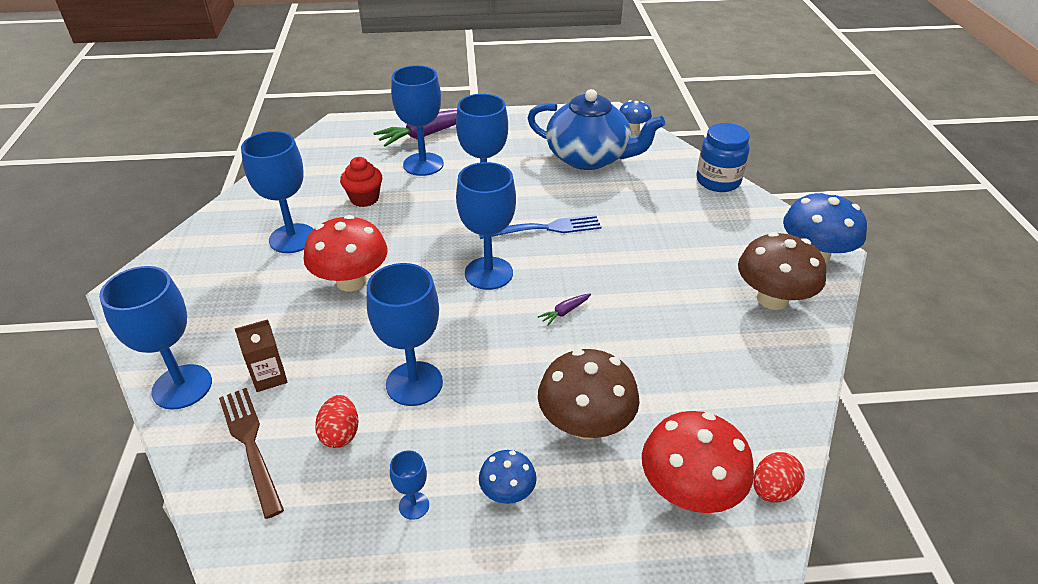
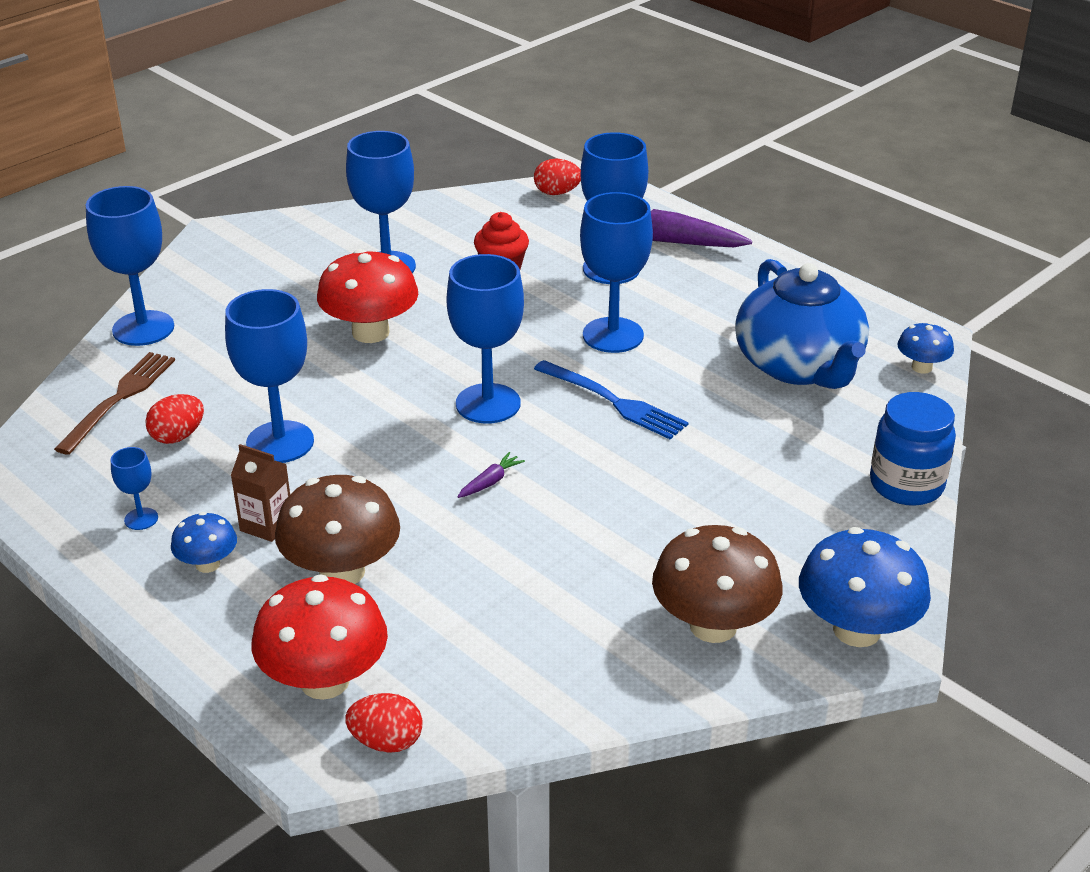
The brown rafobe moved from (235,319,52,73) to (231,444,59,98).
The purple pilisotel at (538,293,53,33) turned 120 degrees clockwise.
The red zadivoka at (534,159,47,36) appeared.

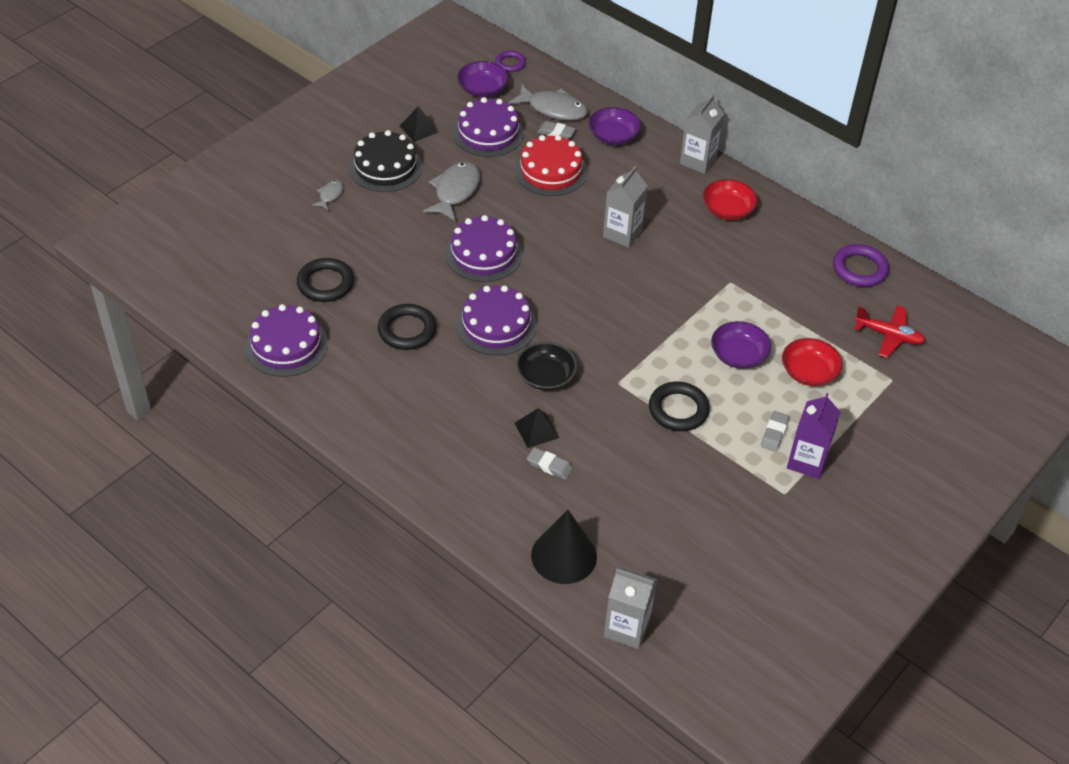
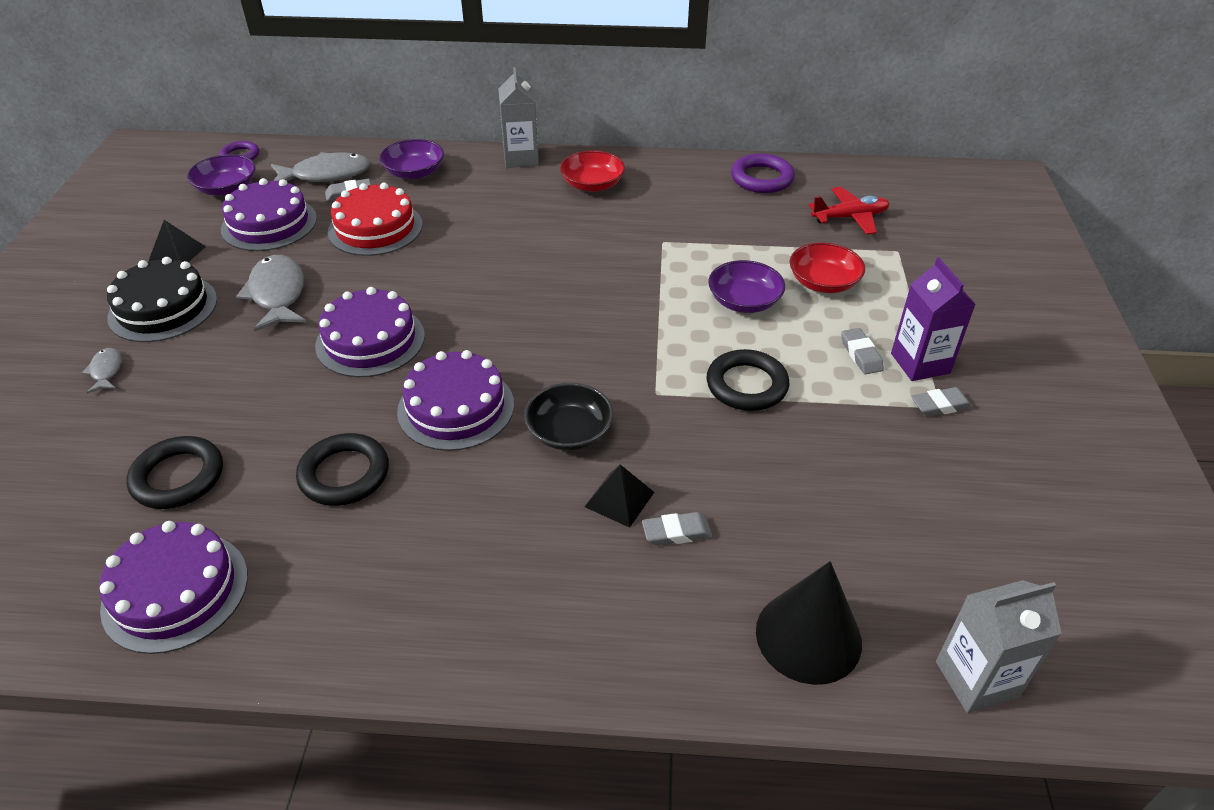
The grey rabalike at (911,387,61,30) appeared.
The grey rafobe at (603,166,45,82) disappeared.

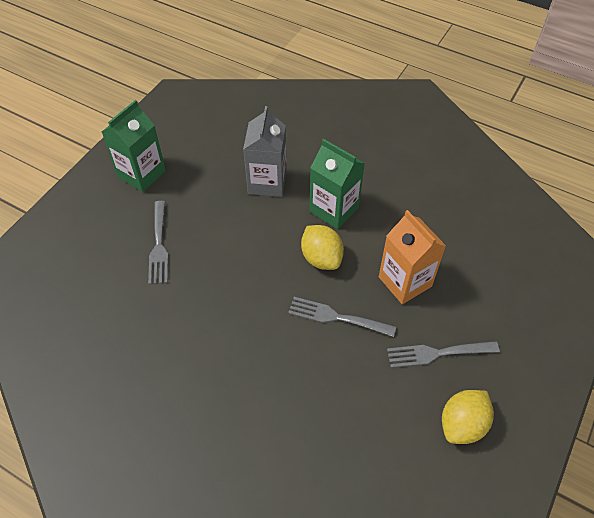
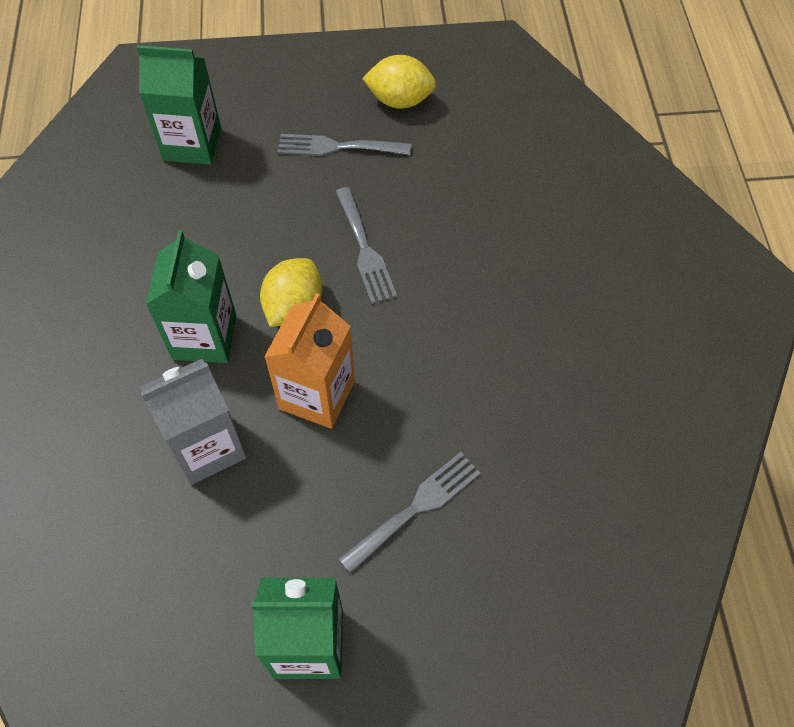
The green rafobe at (137,45,84,120) appeared.
The orange rafobe moved from (379,210,67,94) to (264,293,91,136).
The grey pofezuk at (387,341,113,27) turned 135 degrees clockwise.

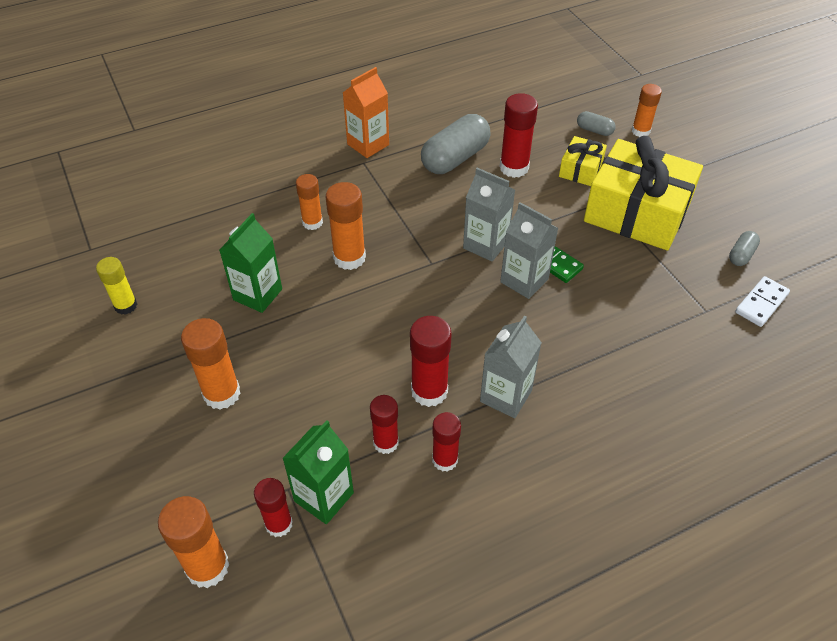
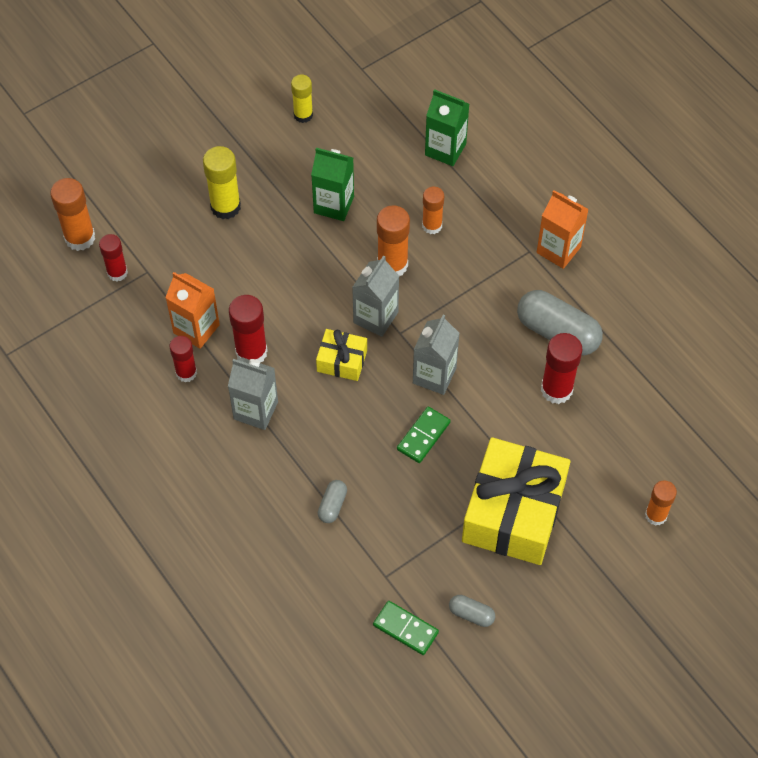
The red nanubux at (370,395,29,59) was replaced by the orange rafobe at (165,272,55,77).
The orange nanubux at (181,318,60,92) became the yellow nanubux at (203,146,38,73).
The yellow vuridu moved from (559,136,48,50) to (316,329,51,52).
The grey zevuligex moved from (577,111,39,25) to (318,480,29,43).
The grey rafobe moved from (500,202,58,97) to (352,256,47,81).
The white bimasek at (735,276,55,51) became the green bimasek at (373,601,66,54).
The green rafobe moved from (282,420,72,104) to (425,89,44,77).

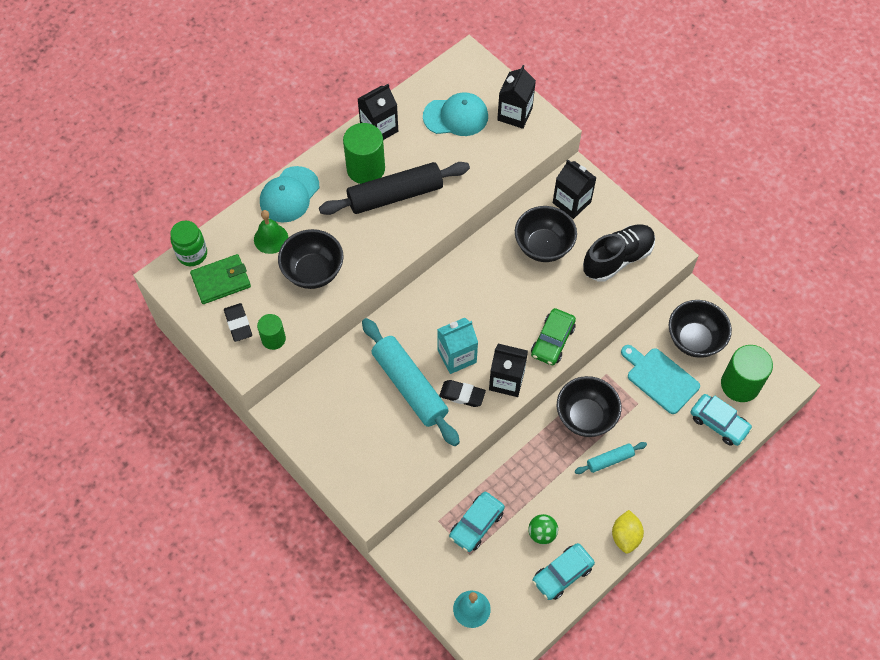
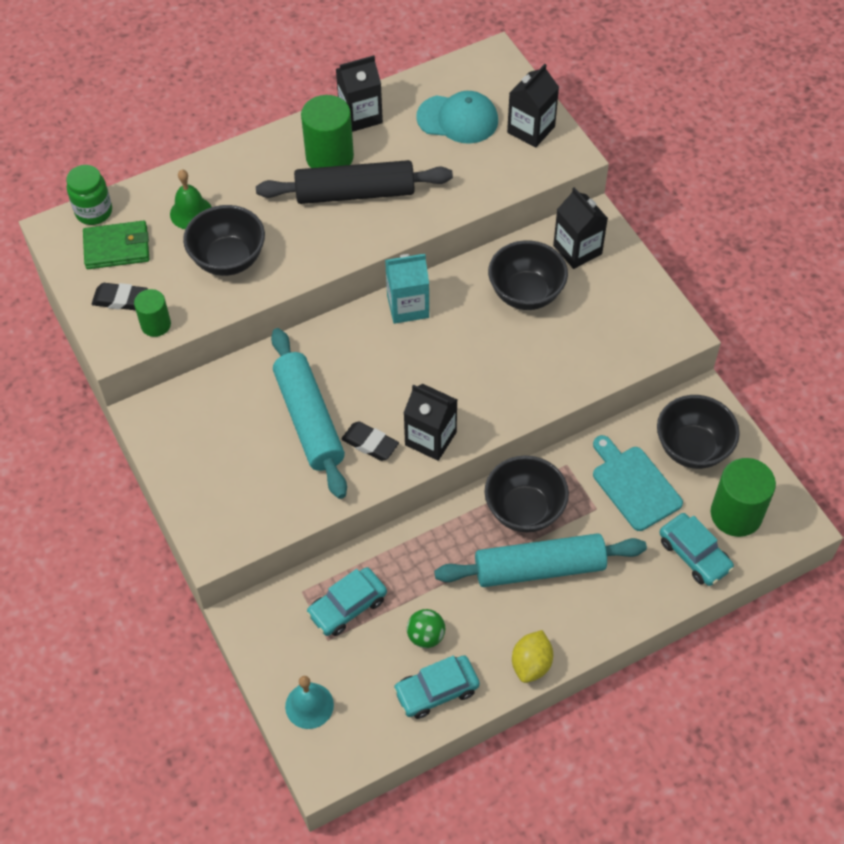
The black rabalike at (224,303,28,39) turned 75 degrees counterclockwise.
The turquoise rafobe moved from (437,318,41,56) to (385,254,44,70).
The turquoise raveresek at (575,442,72,32) changed to 2.06 times the size.
The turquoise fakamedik at (260,166,59,57) disappeared.
The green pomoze at (531,308,45,57) disappeared.
The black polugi at (583,224,72,58) disappeared.

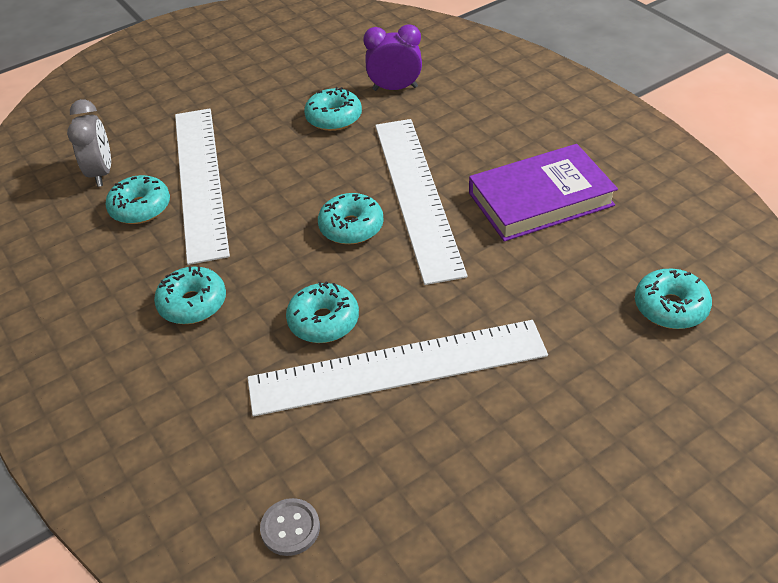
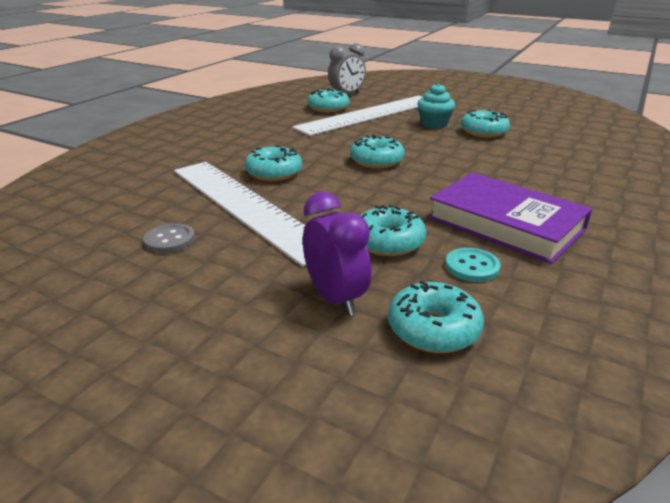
The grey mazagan moved from (260,498,60,58) to (144,223,51,30).
The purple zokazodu moved from (363,24,59,67) to (303,192,68,124).
The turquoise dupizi moved from (154,266,72,58) to (360,205,66,52).
The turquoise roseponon at (417,83,38,46) appeared.
The turquoise mazagan at (445,248,55,34) appeared.
The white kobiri at (375,119,93,166) disappeared.

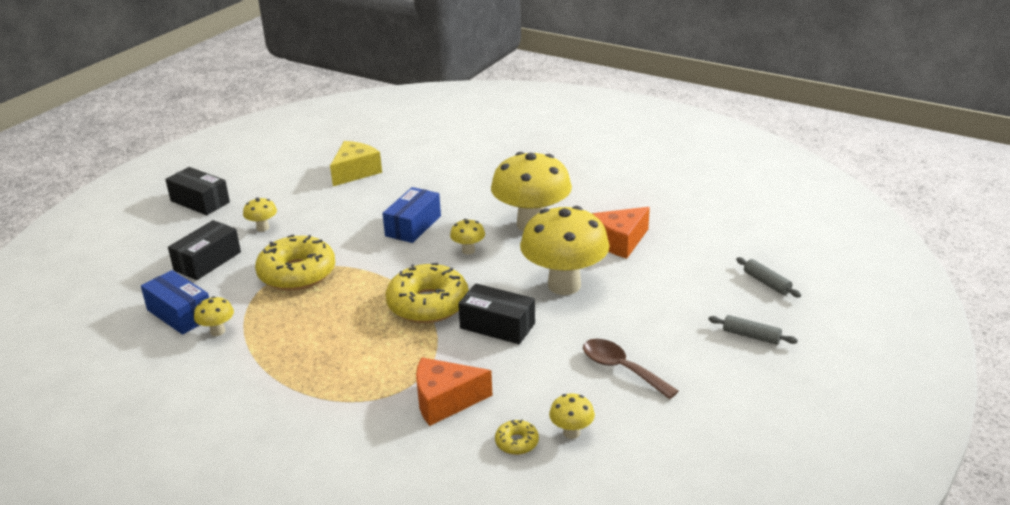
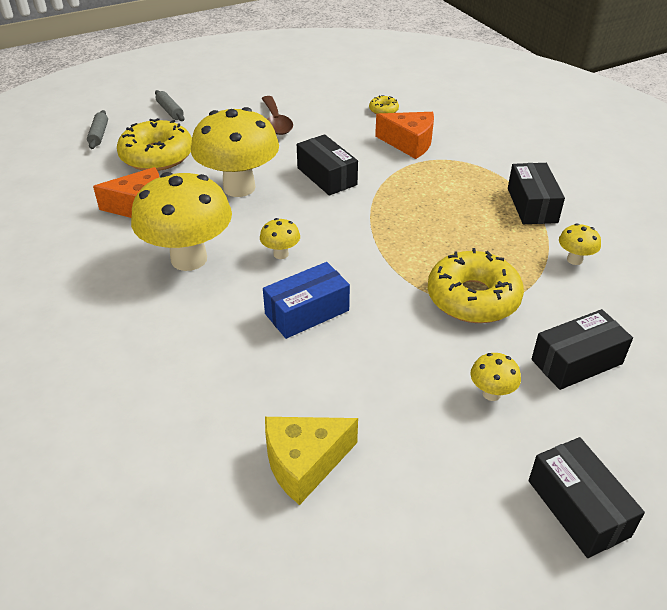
The yellow dupizi moved from (386,263,83,60) to (117,118,75,53).
The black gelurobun at (508,163,57,61) appeared.
The blue gelurobun at (141,270,68,65) disappeared.
The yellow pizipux at (549,394,46,45) disappeared.

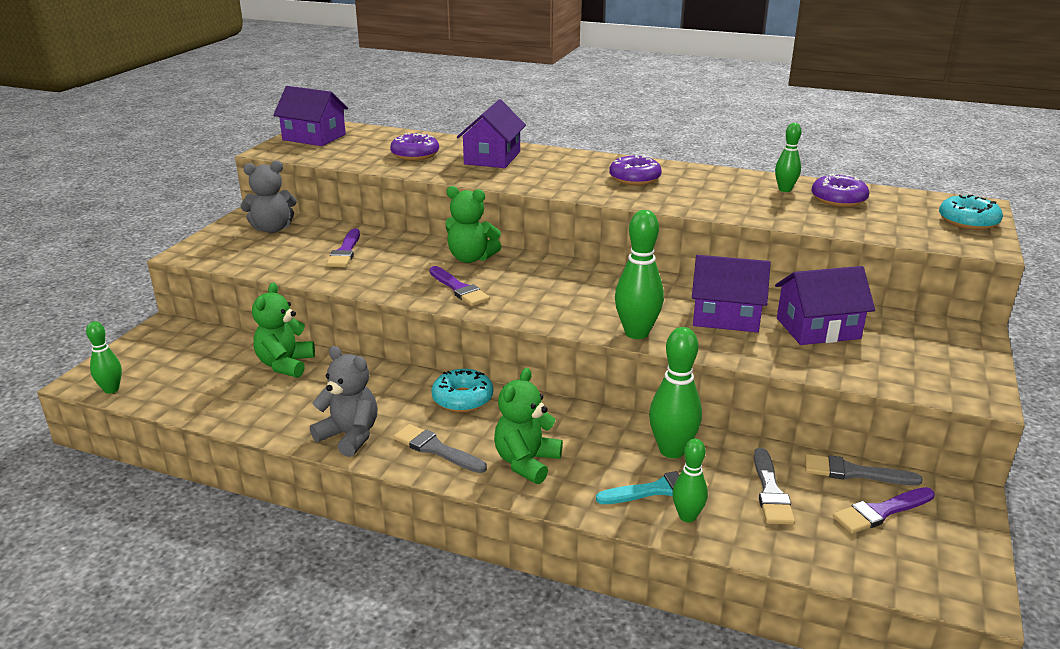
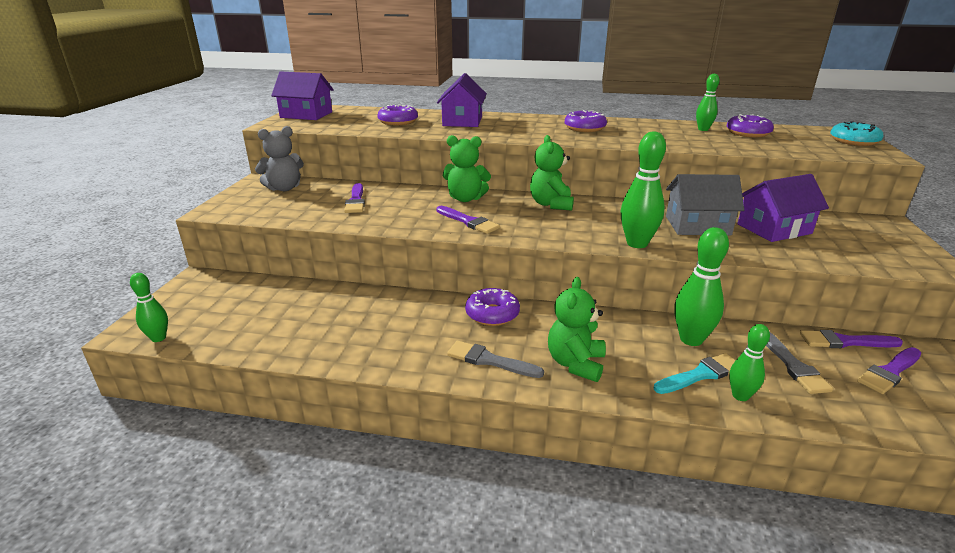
The turquoise dupizi at (431,369,62,43) became the purple dupizi at (465,288,55,38).
The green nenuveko moved from (252,282,63,96) to (530,135,44,76).
The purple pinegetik at (692,255,79,78) became the grey pinegetik at (666,174,78,62).
The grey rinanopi at (805,454,118,31) became the purple rinanopi at (800,330,103,18).
The grey nenuveko at (310,346,67,111) disappeared.

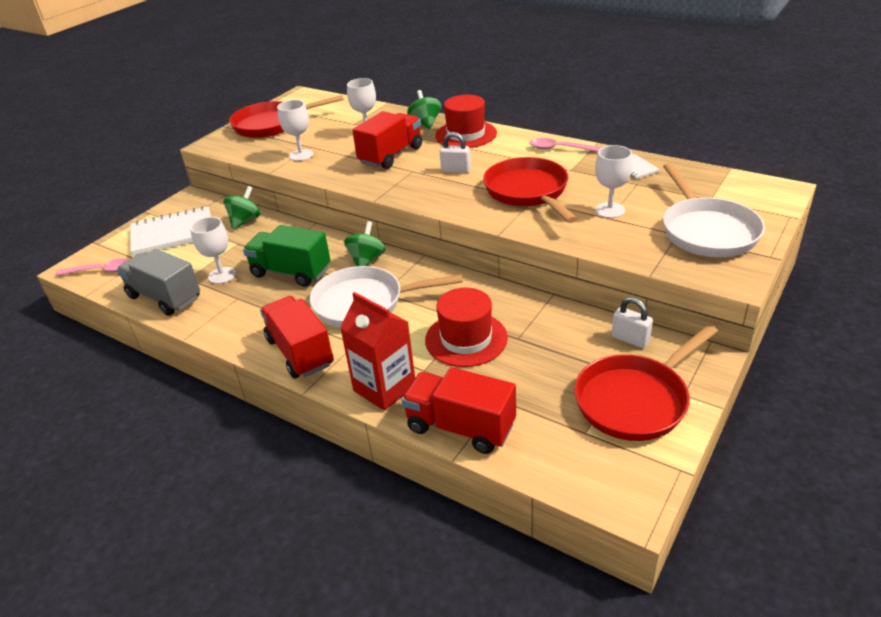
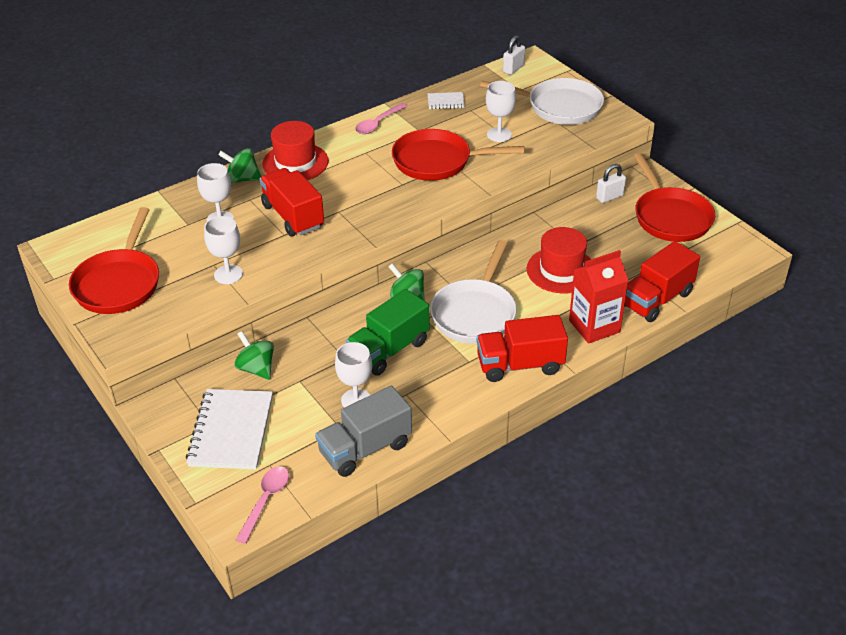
The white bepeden moved from (440,132,31,41) to (503,35,22,40).

